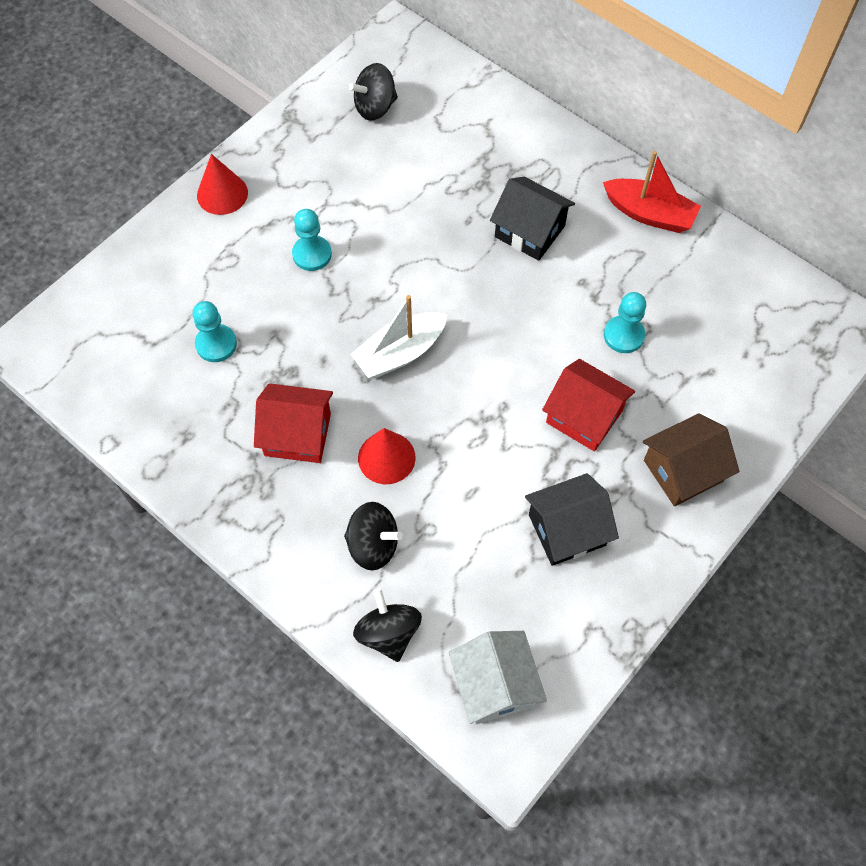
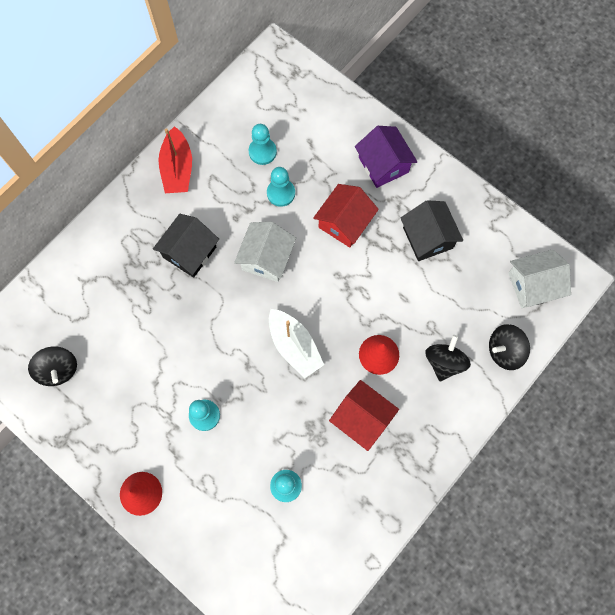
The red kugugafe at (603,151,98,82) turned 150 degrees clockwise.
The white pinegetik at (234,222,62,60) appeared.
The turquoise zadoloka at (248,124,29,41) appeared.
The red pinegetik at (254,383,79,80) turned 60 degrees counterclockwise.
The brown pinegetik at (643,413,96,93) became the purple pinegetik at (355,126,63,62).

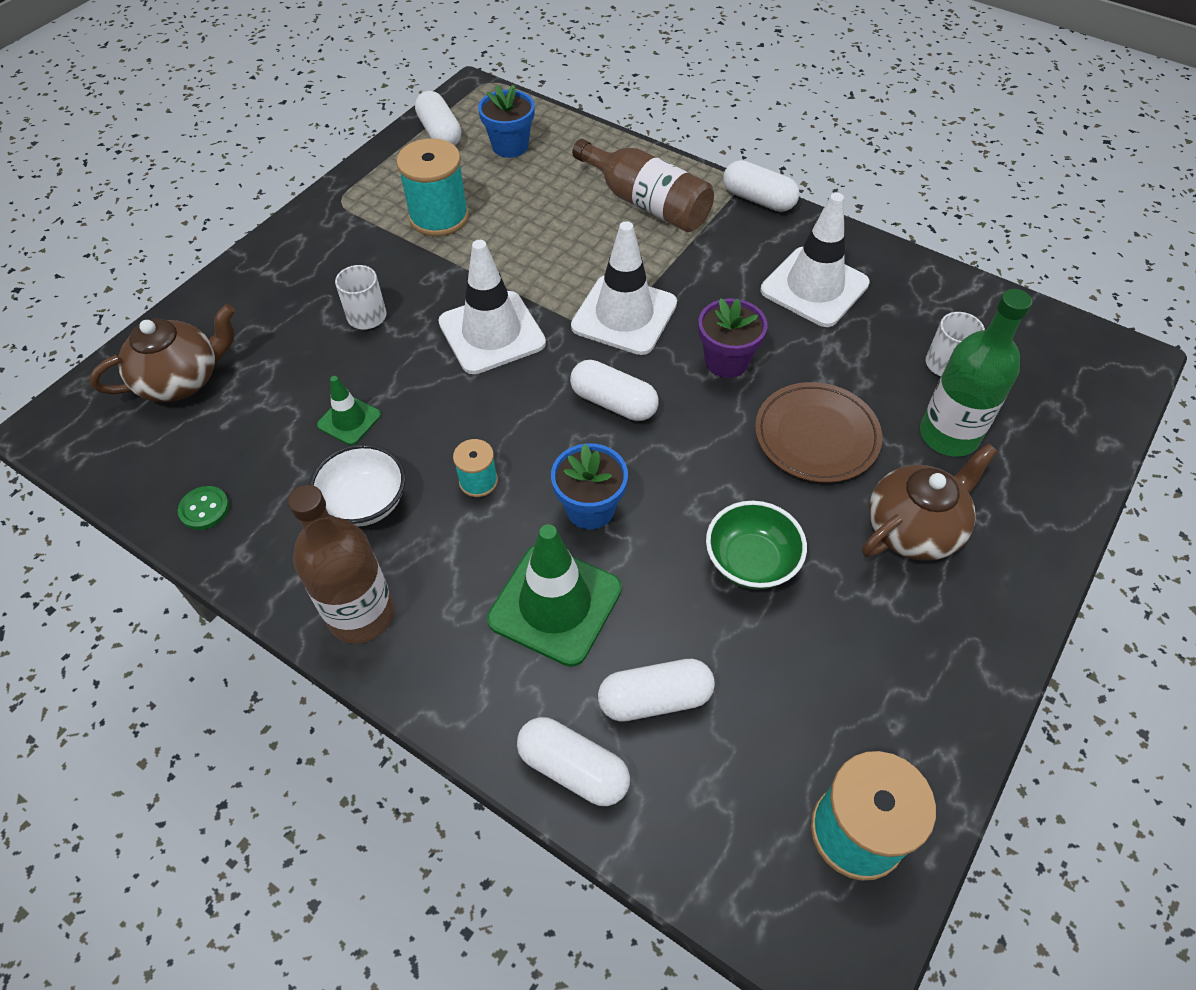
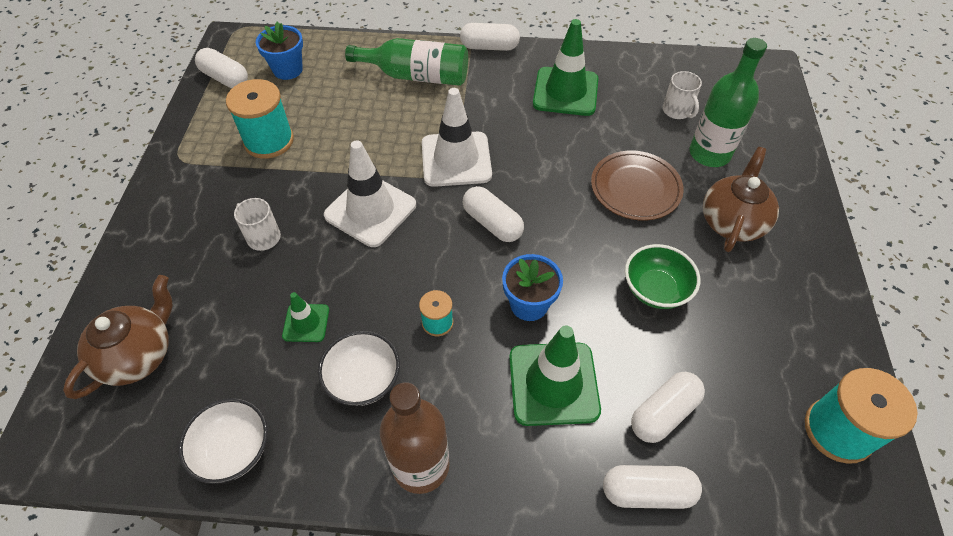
The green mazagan at (178,486,52,44) was replaced by the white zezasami at (178,398,90,86).
The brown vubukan at (572,139,142,93) became the green vubukan at (345,38,123,48).
The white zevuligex at (570,360,89,61) turned 45 degrees clockwise.
The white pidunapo at (761,193,109,134) became the green pidunapo at (533,19,65,97).
The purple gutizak at (699,298,69,80) disappeared.

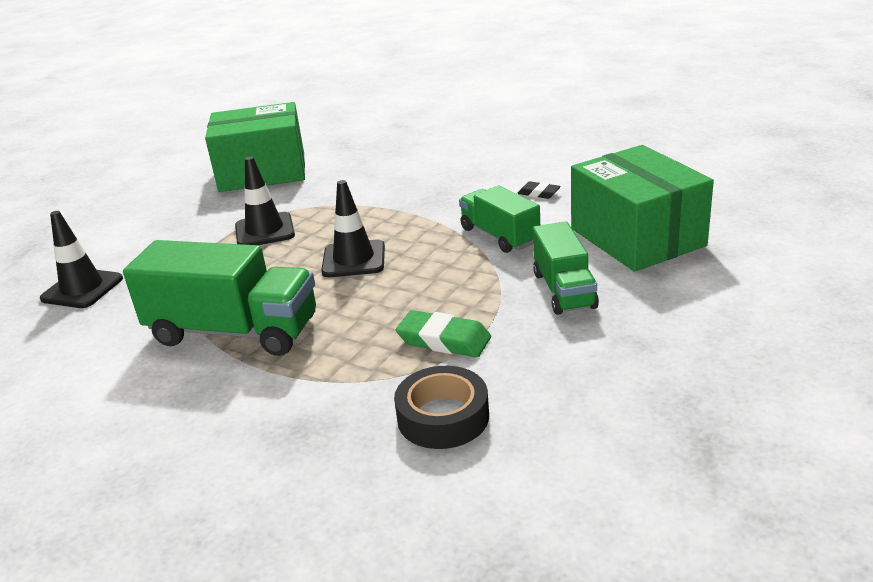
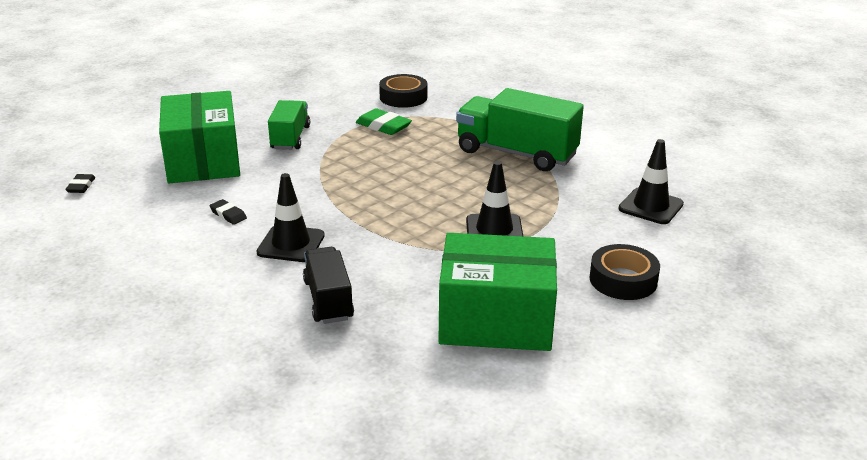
The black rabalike at (65,174,30,19) appeared.
The black pidunapo moved from (321,180,64,97) to (257,173,68,89).
The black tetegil at (303,247,51,77) appeared.
The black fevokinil at (590,244,70,56) appeared.
The green tetegil at (459,186,81,67) disappeared.

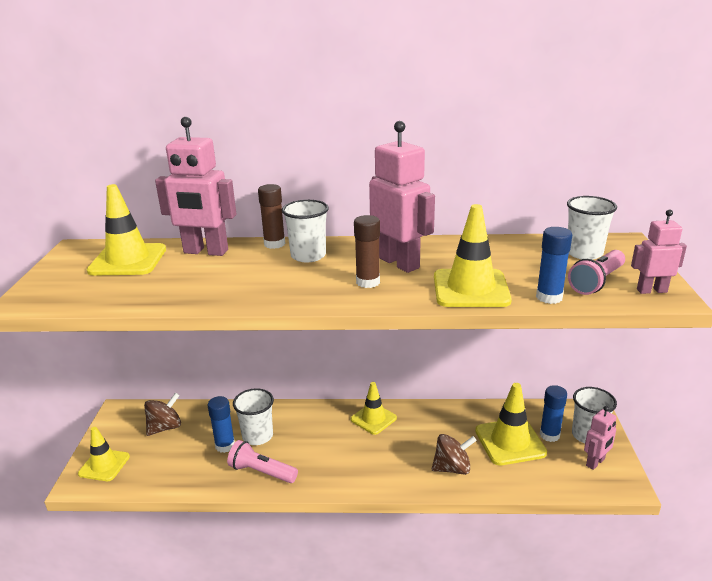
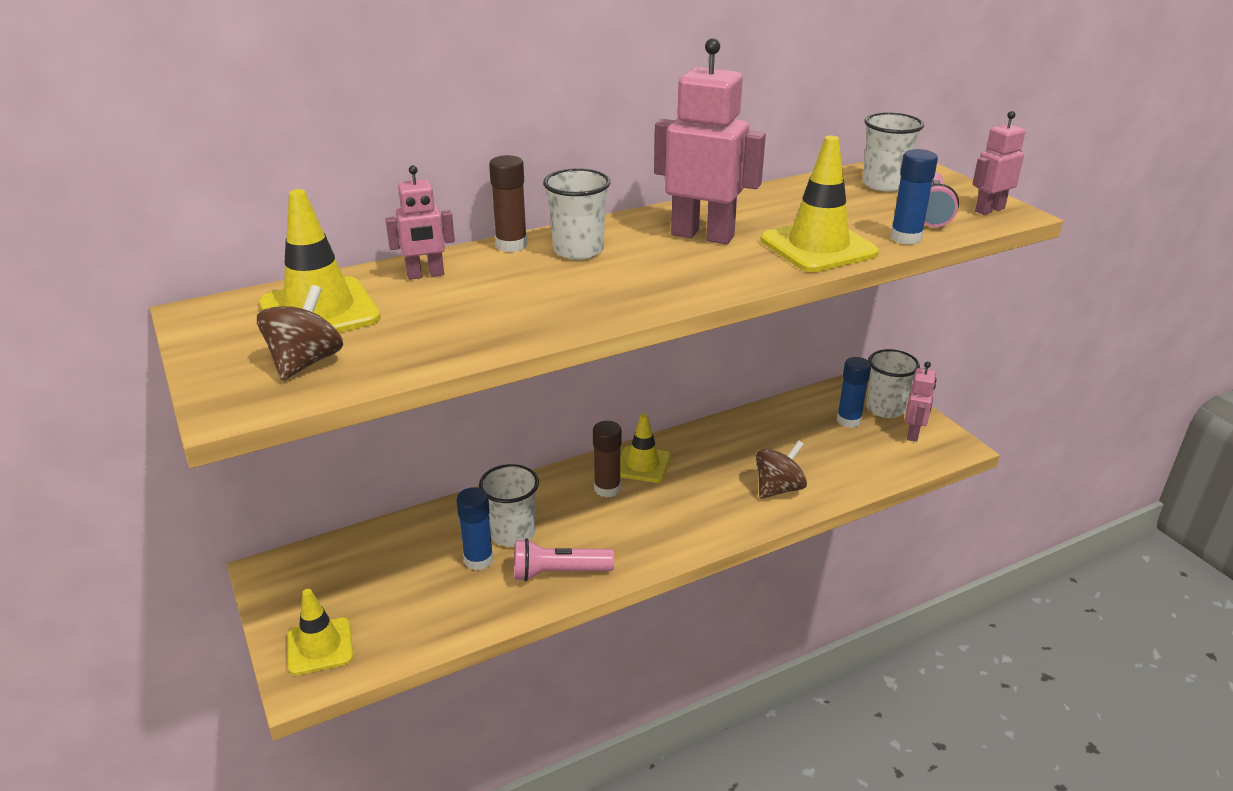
The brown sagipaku moved from (144,393,37,43) to (257,285,86,96).
The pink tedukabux at (155,117,81,139) changed to 0.55 times the size.
The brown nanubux moved from (354,215,26,73) to (593,421,29,77).
The yellow pidunapo at (475,383,72,82) disappeared.

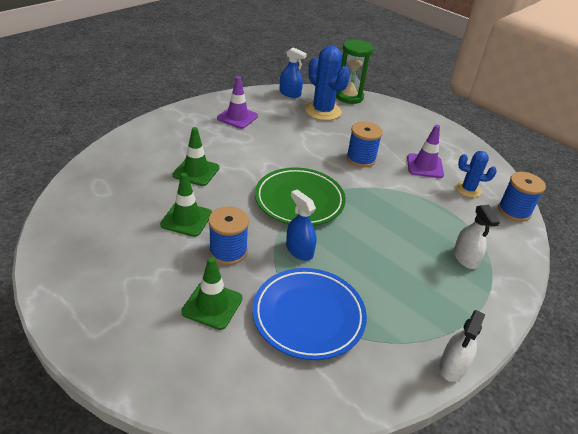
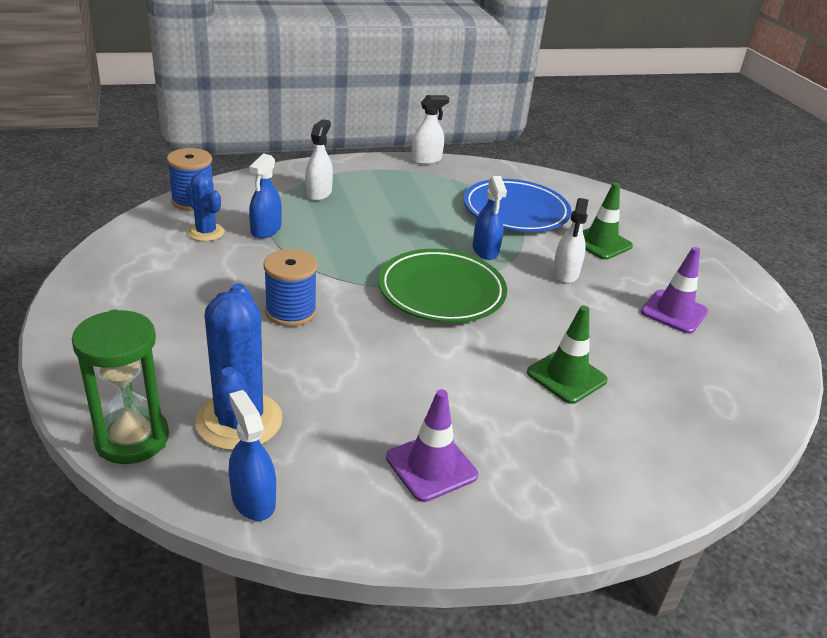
The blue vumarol at (249,153,33,85) appeared.
The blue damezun at (209,207,40,58) was replaced by the white vumarol at (553,198,35,86).
The purple pidunapo moved from (407,125,37,53) to (641,247,67,87).
The green pidunapo at (160,173,52,64) disappeared.

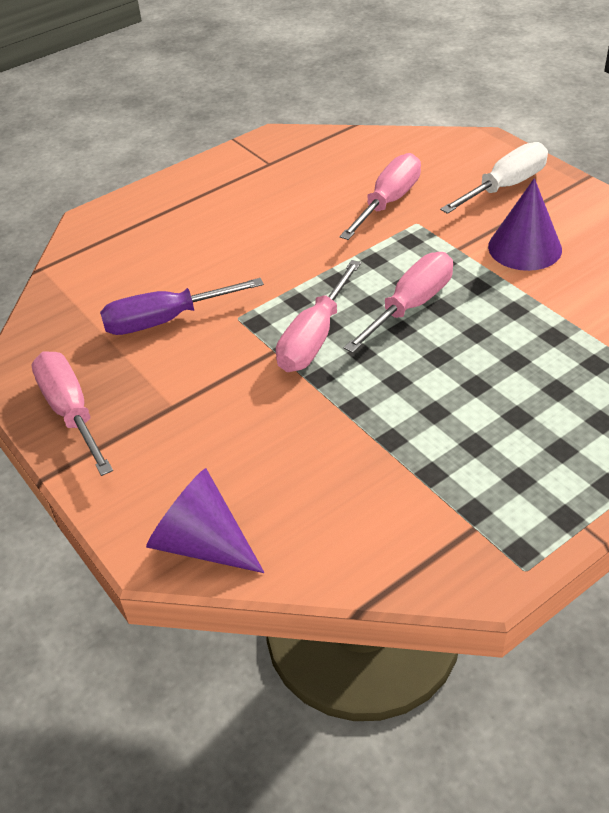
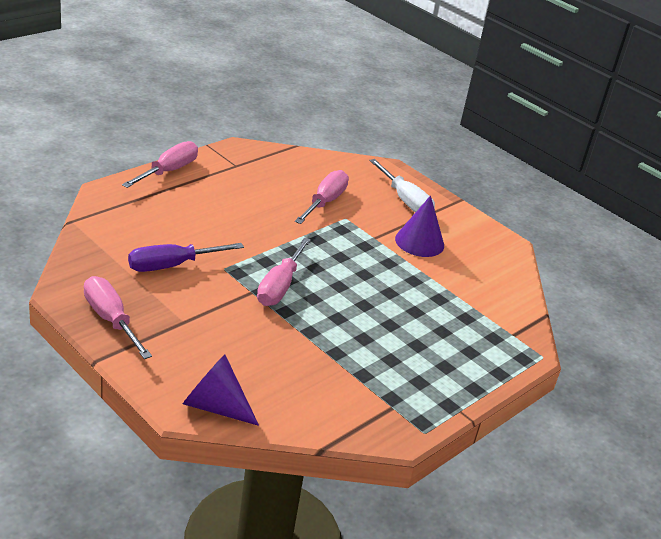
The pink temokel moved from (344,252,109,101) to (122,141,76,47).
The white temokel at (440,142,108,72) turned 105 degrees clockwise.

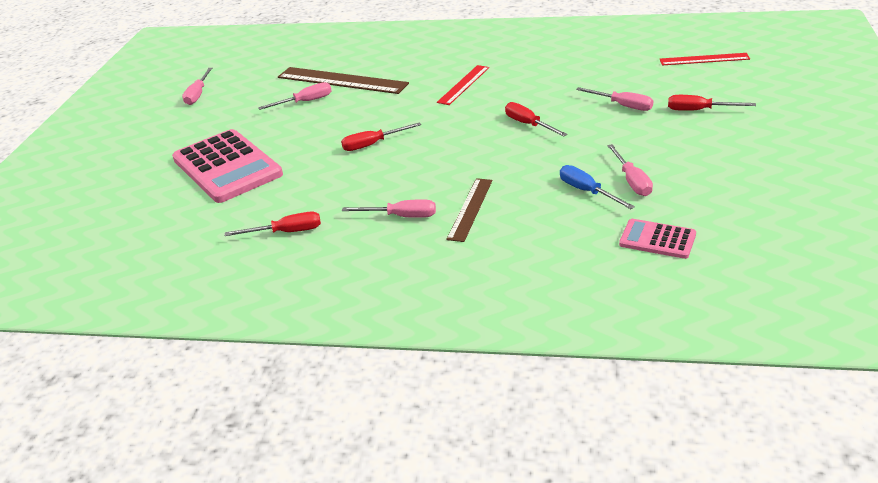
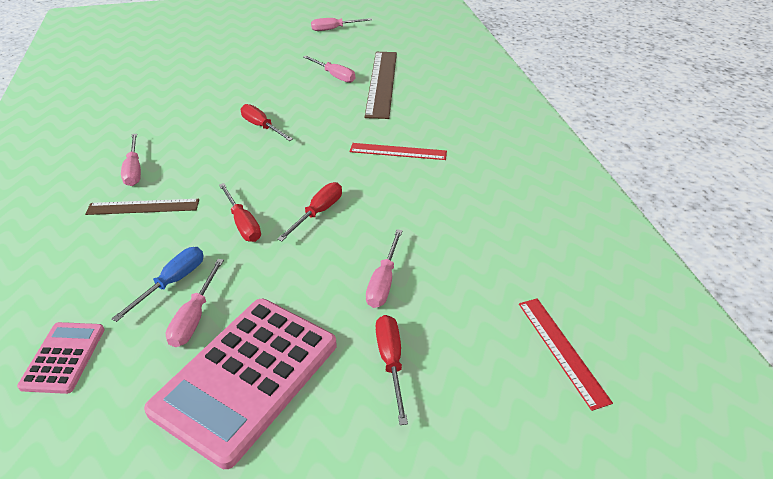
The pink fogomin moved from (172,129,111,74) to (144,299,193,170).
The pink temokel at (607,144,46,52) turned 45 degrees counterclockwise.
The red temokel moved from (224,212,97,24) to (219,183,42,59).

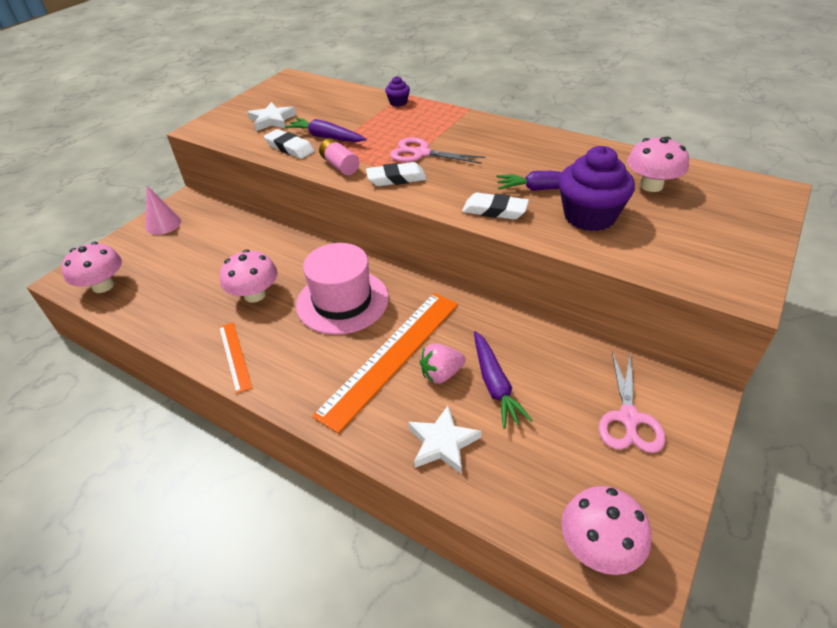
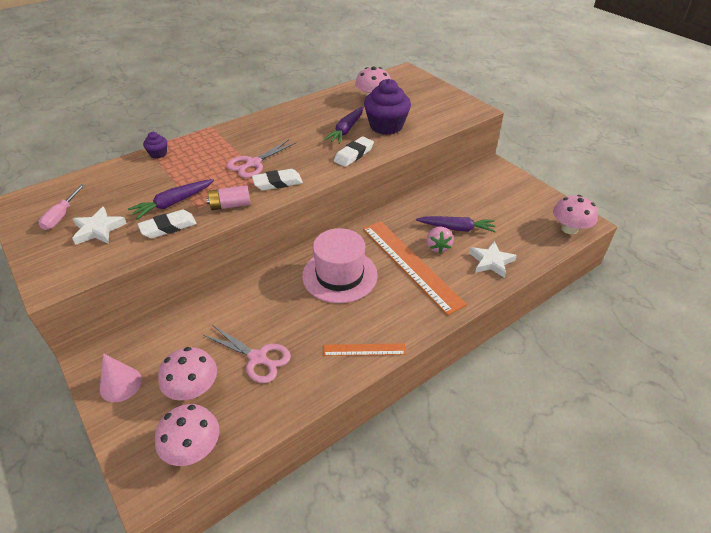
The pink temokel at (38,184,47,46) appeared.
The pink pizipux moved from (220,250,57,53) to (158,347,59,53).
The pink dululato moved from (599,351,67,102) to (203,325,88,58).
The white rabalike at (366,162,60,24) turned 60 degrees clockwise.

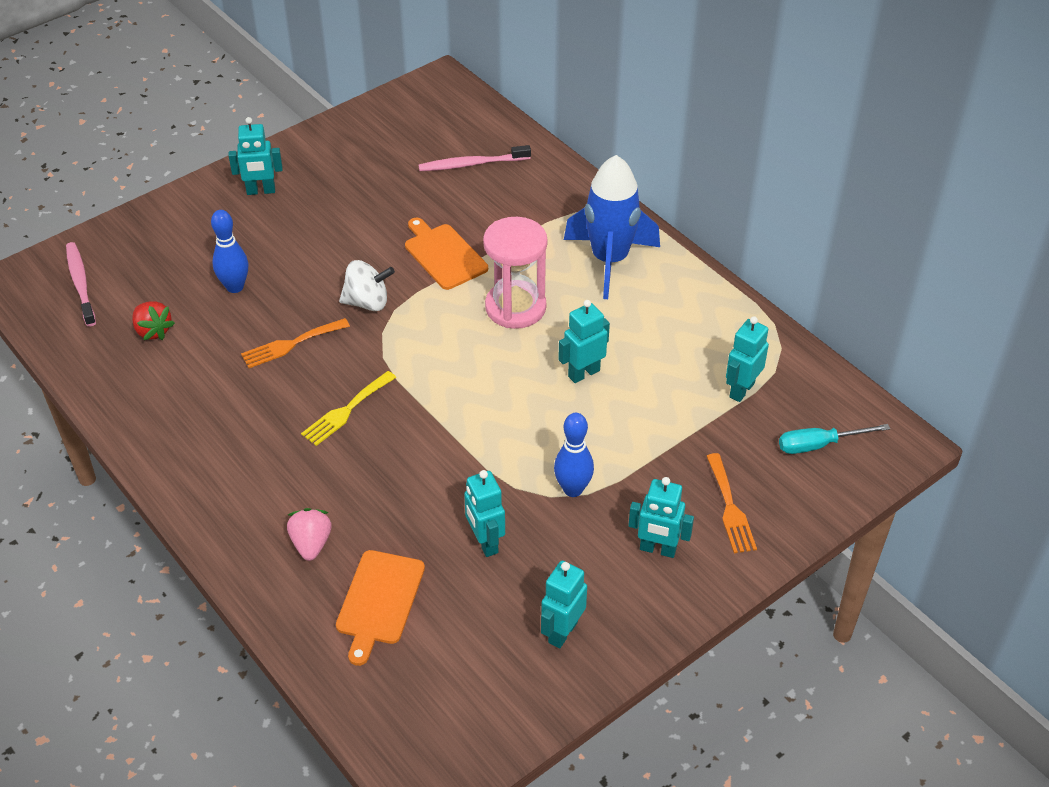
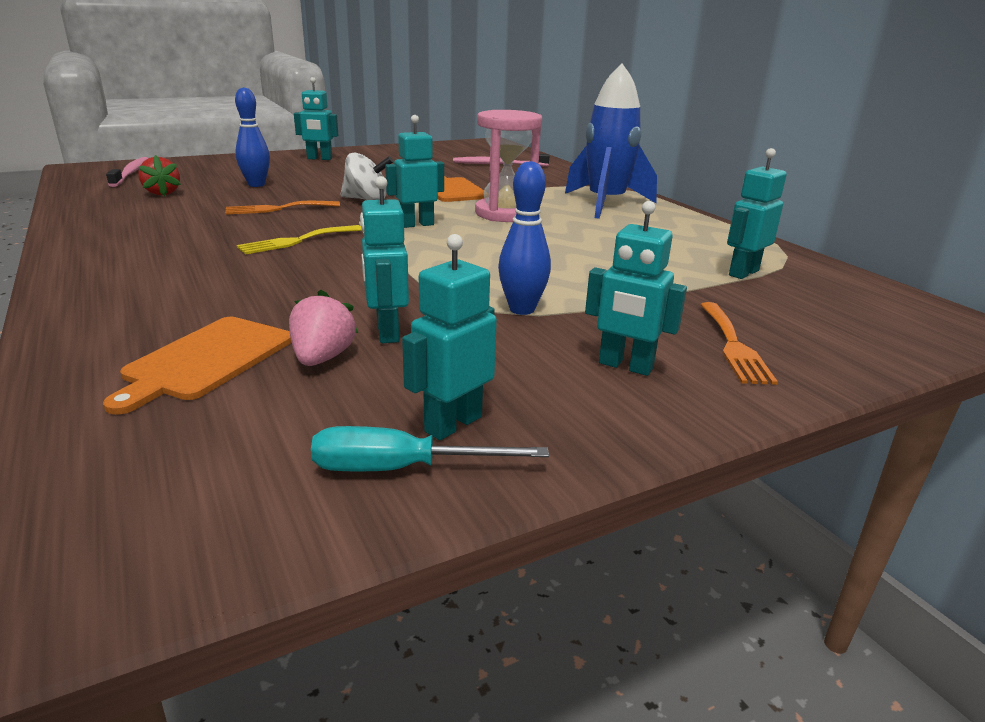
The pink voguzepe moved from (287,508,45,53) to (289,289,69,77).
The turquoise temokel moved from (779,424,111,30) to (311,426,238,45).
The turquoise tedukabux moved from (558,300,52,83) to (385,115,59,113).

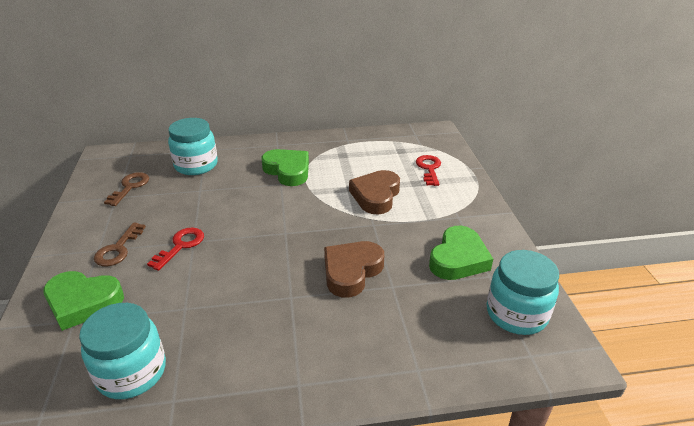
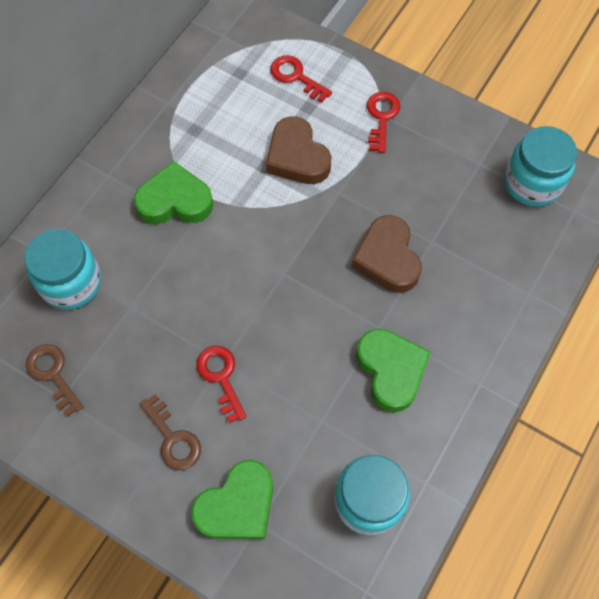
The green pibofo moved from (429,226,64,54) to (356,329,74,83).
The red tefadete at (367,92,33,61) appeared.

